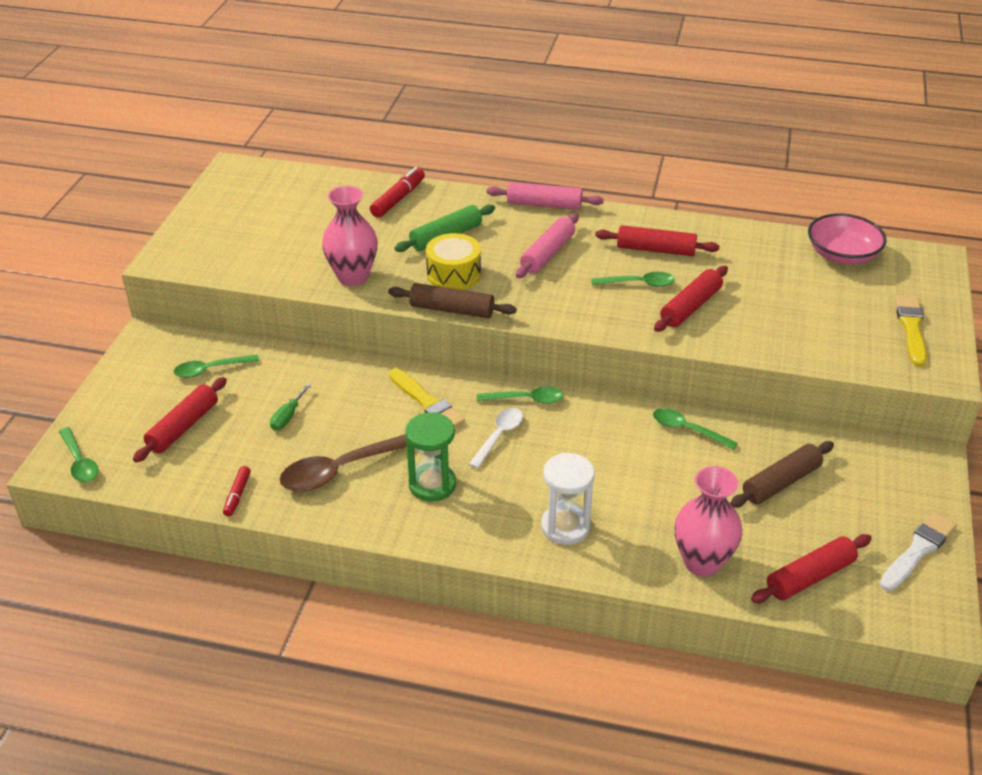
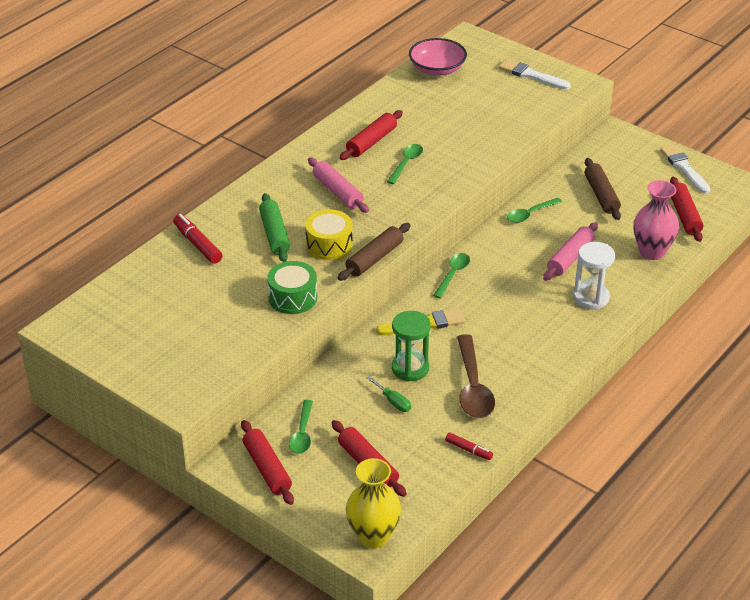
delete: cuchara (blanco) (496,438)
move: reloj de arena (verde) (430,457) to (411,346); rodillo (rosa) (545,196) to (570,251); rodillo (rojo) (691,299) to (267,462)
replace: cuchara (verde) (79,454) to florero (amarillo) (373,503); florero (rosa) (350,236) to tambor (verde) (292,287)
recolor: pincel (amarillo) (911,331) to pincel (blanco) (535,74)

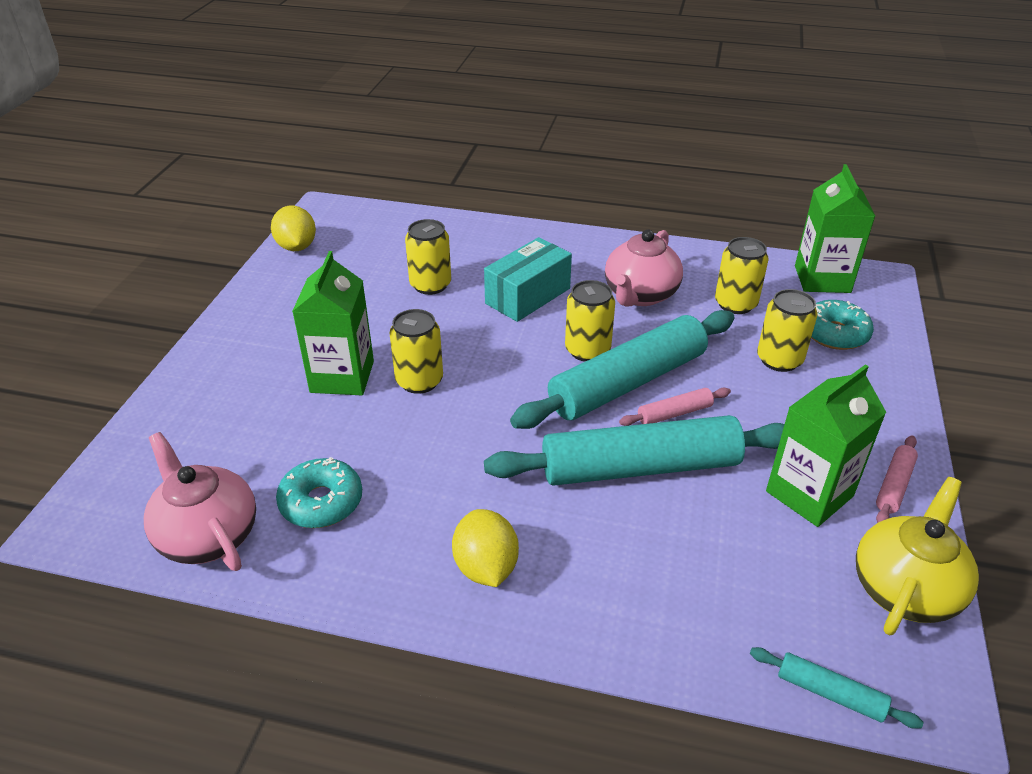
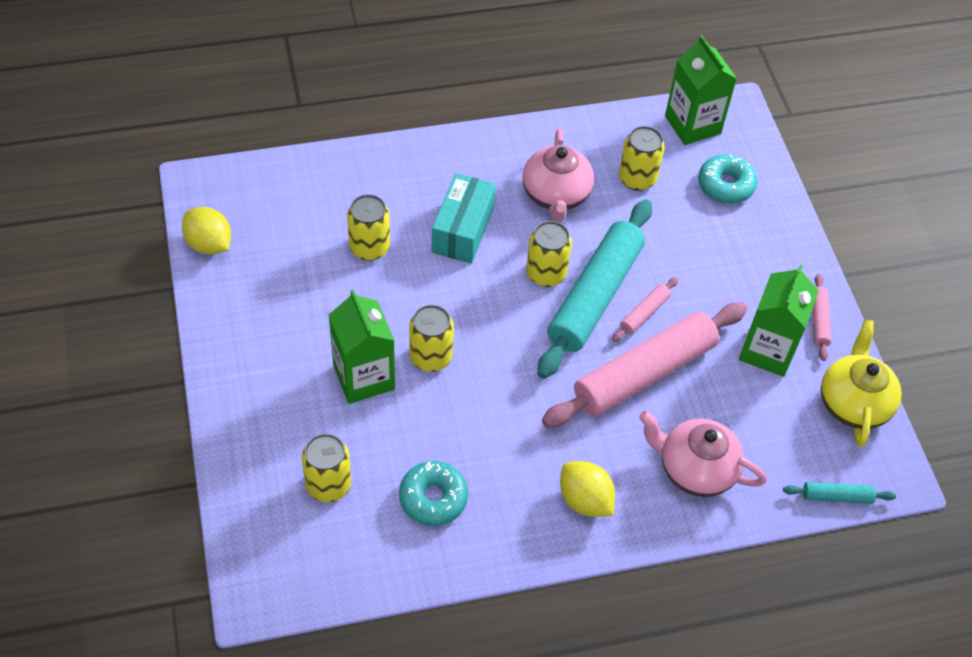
move: tetera (rosa) (200,501) to (703,454); lata (amarillo) (787,330) to (326,468)
recolor: rodillo (turquesa) (634,450) to rodillo (rosa) (644,365)

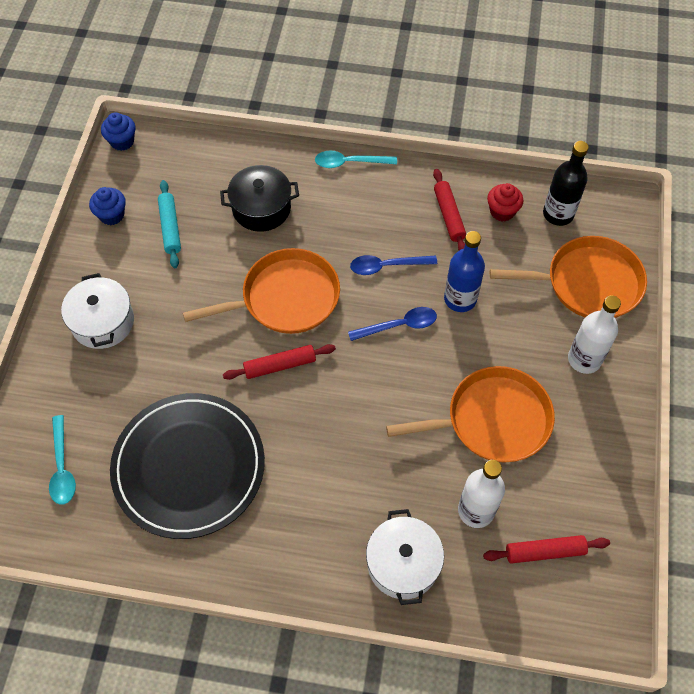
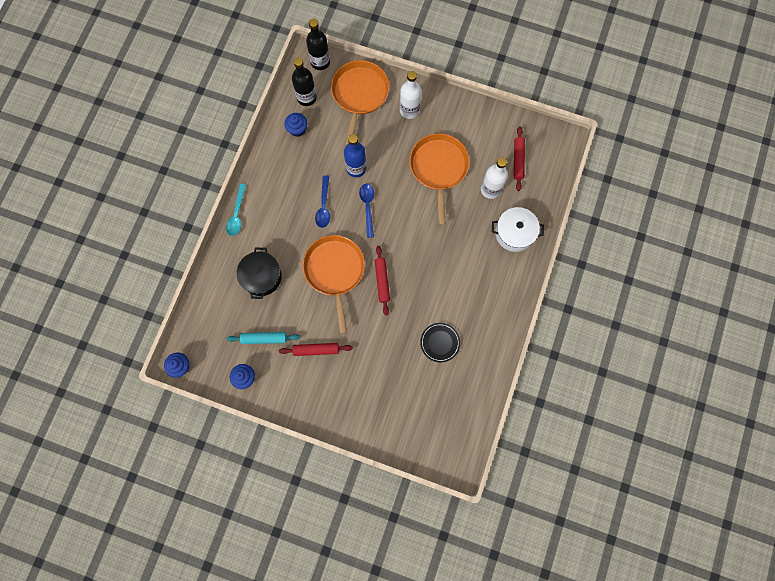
delete: cuchara (turquesa) (62,460); olla (blanco) (97,311)
insert: botella (negro) (318,44)
move: rodillo (rojo) (449,209) to (315,349)
recolor: magdalena (rojo) (505,202) to magdalena (azul) (296,125)
resize: plato (negro) (187,466) = (440,342) x0.44

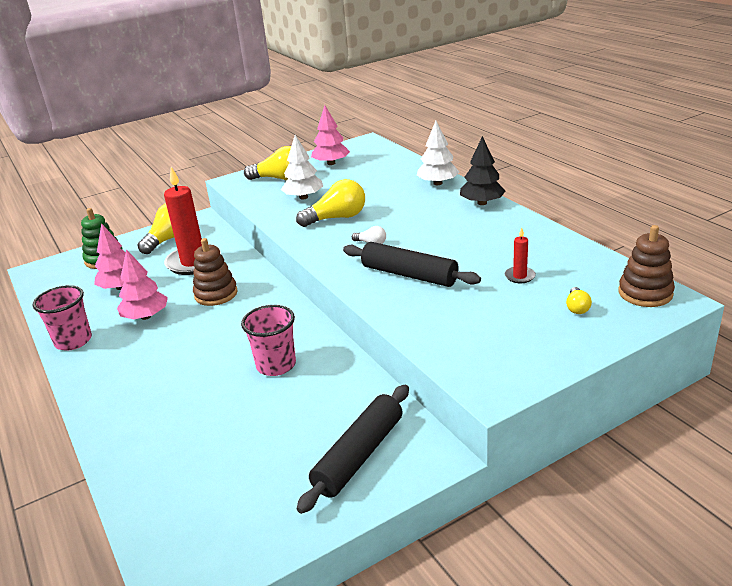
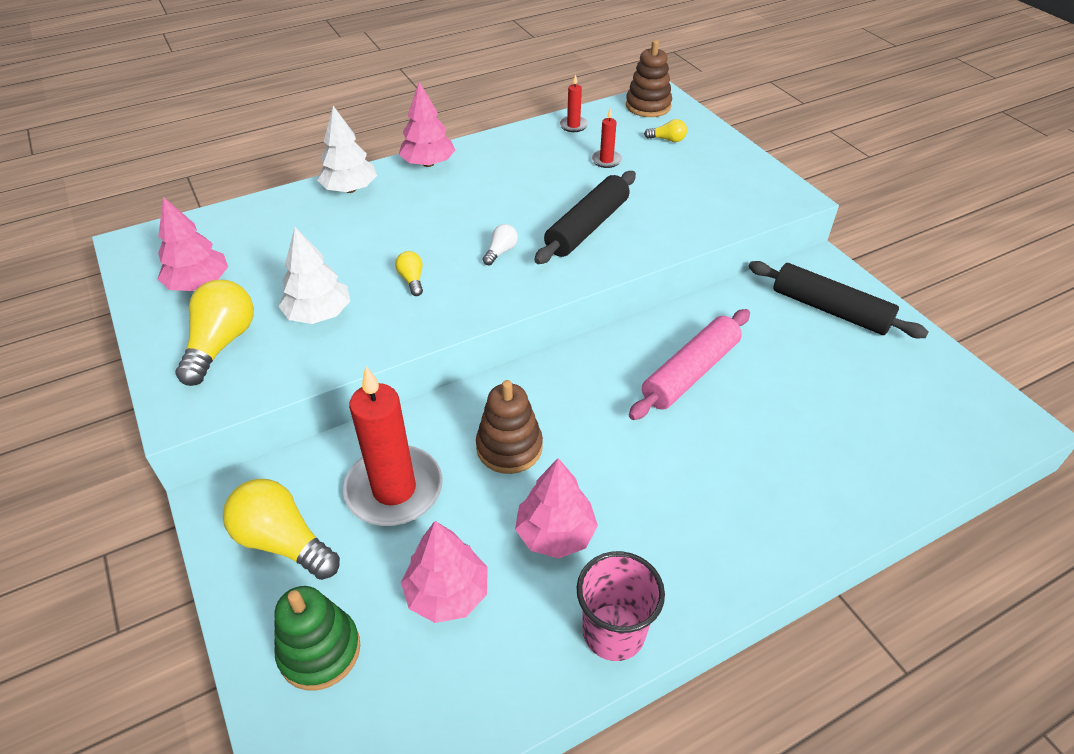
insert: vela (rojo) (573,103)
replace: vaso (rosa) (268,340) to rodillo (rosa) (689,364)
recolor: árbol (negro) (483,170) to árbol (rosa) (427,124)
resize: bombilla (amarillo) (330,203) = (409,273) x0.49

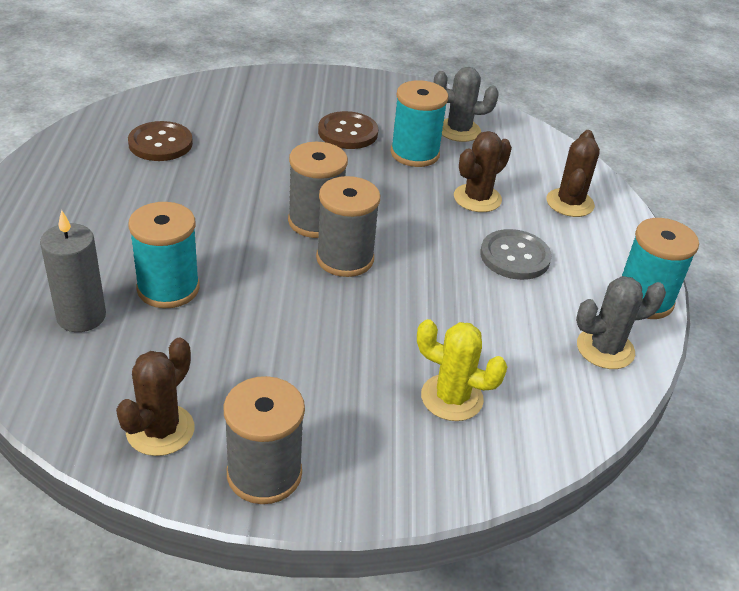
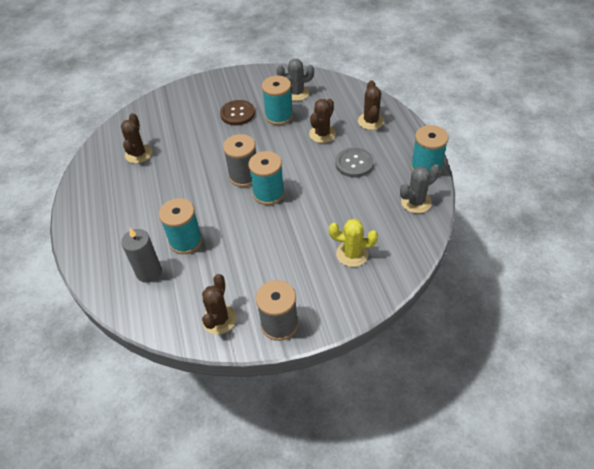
replace: botón (marrón) (160,141) to cactus (marrón) (136,138)
recolor: carrete (gris) (348,226) to carrete (turquesa) (266,178)

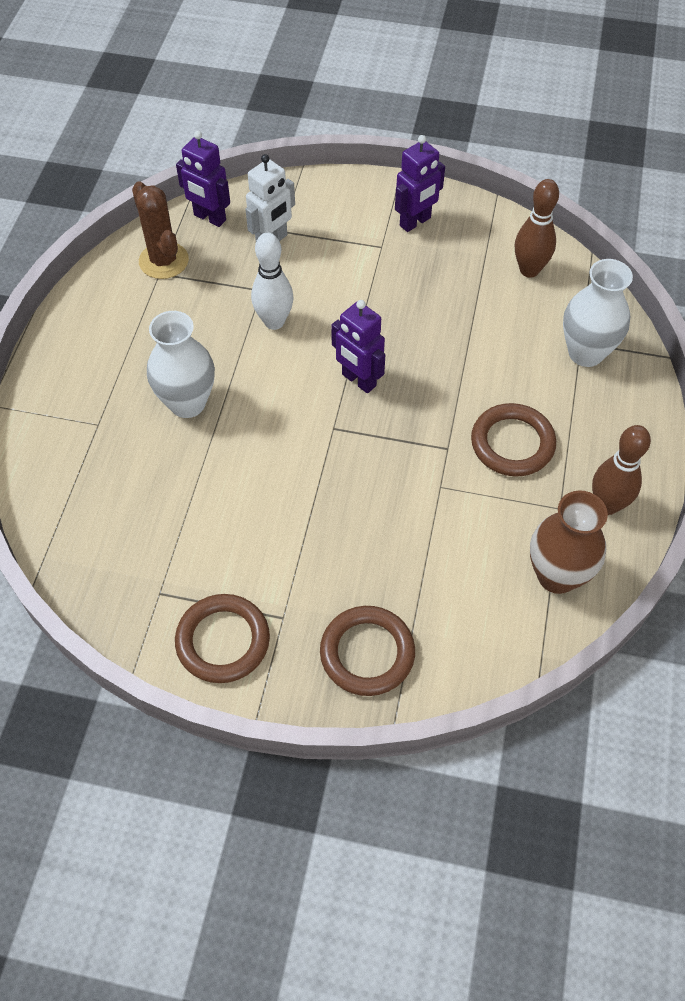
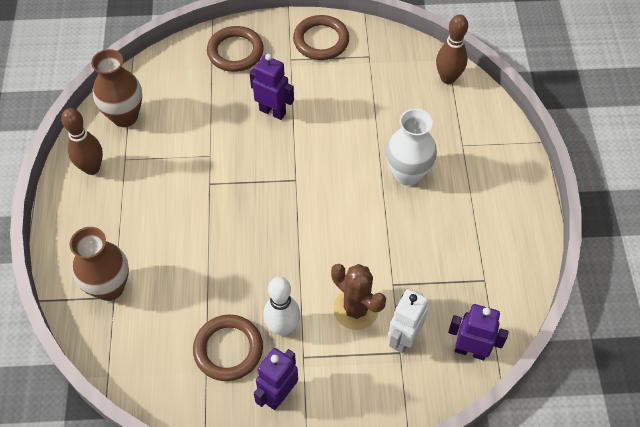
move: cactus (marrón) (160,230) to (358,297); bolo (blanco) (272,281) to (281,306); robot (morado) (358,346) to (271,87); anillo (marrón) (513,440) to (228,348); bolo (marrón) (537,228) to (452,49)
recolor: florero (blanco) (598,313) to florero (marrón) (99,264)

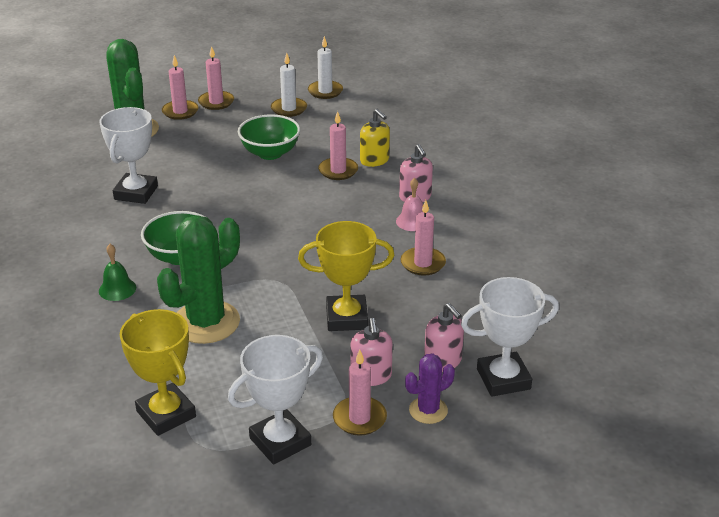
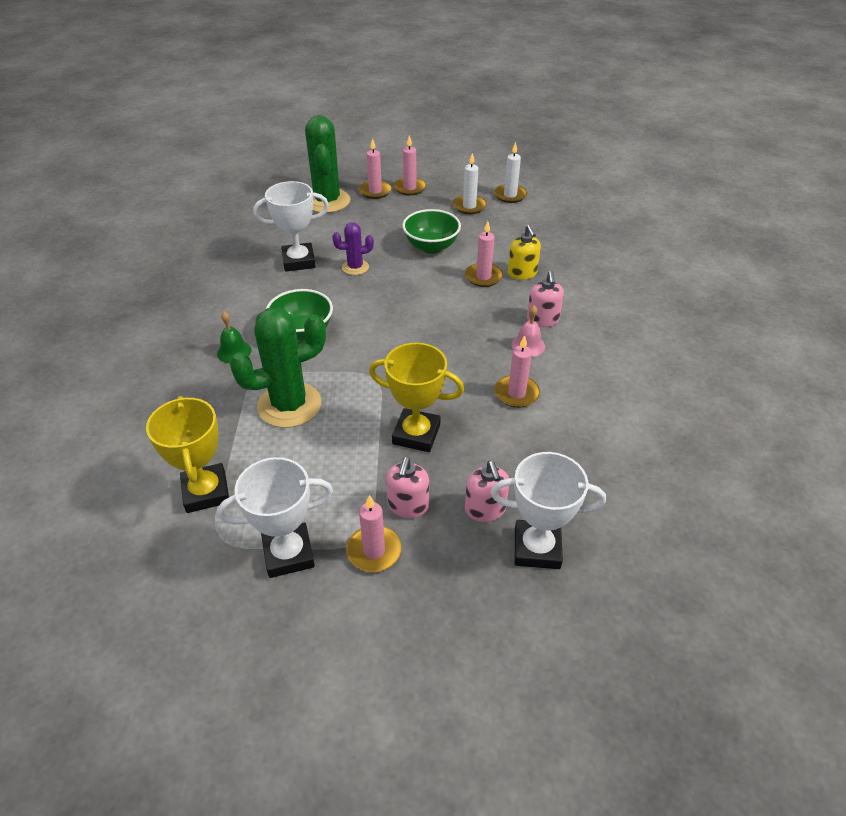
move: cactus (morado) (430,388) to (353,248)
rotate: trofeo (blanco) (128,155) = (291,226) 45 degrees clockwise

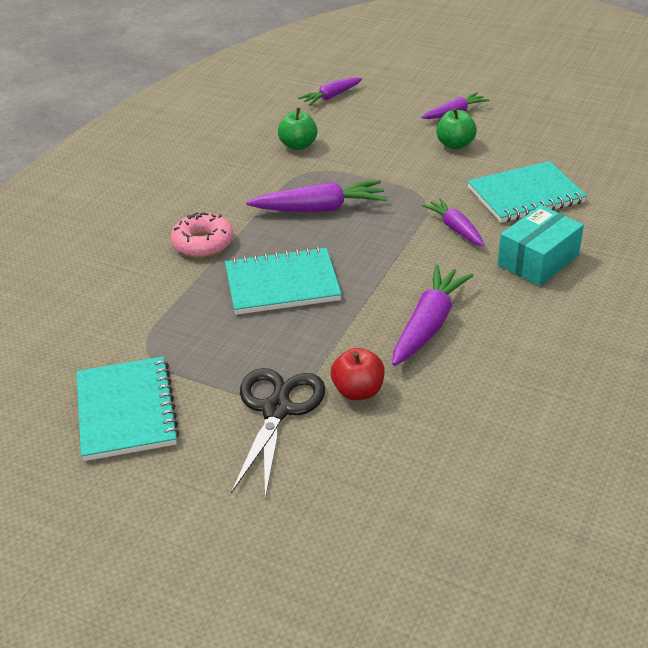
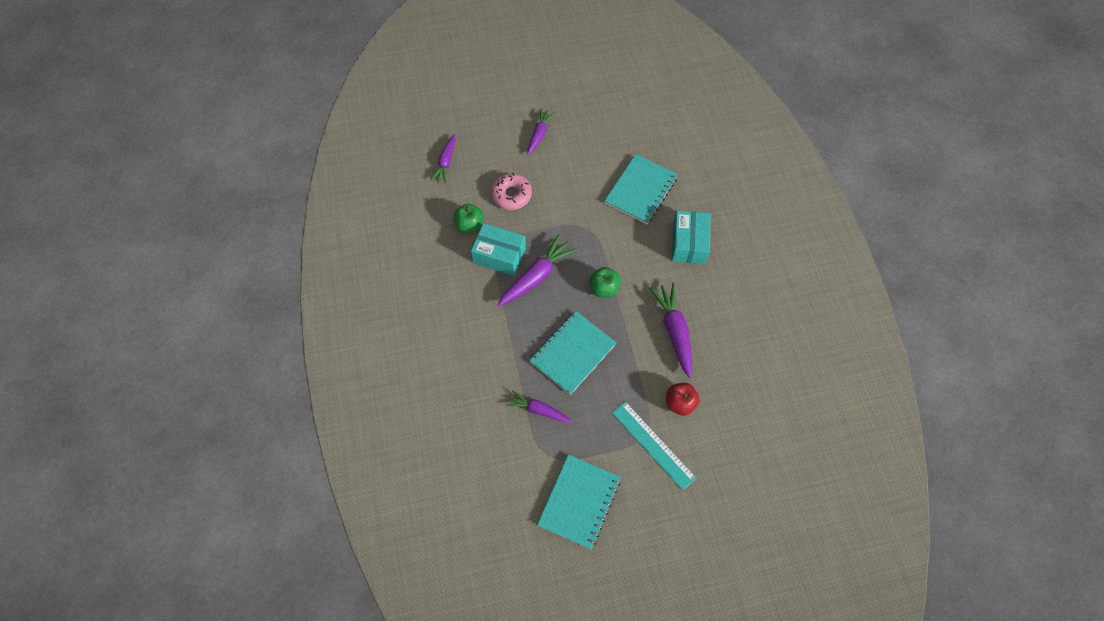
insert: caja (turquesa) (498,249)
move: rosquilla (rosa) (202,234) to (511,191); zanahoria (morado) (453,222) to (539,406); manzana (verde) (456,128) to (605,282)
replace: tijeras (negro) (278,433) to regla (turquesa) (654,445)
rotate: cuaderno (turquesa) (128,408) = (579,501) 75 degrees clockwise

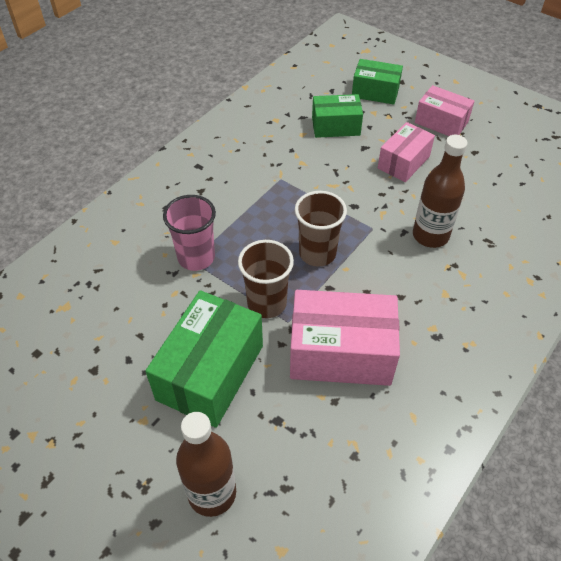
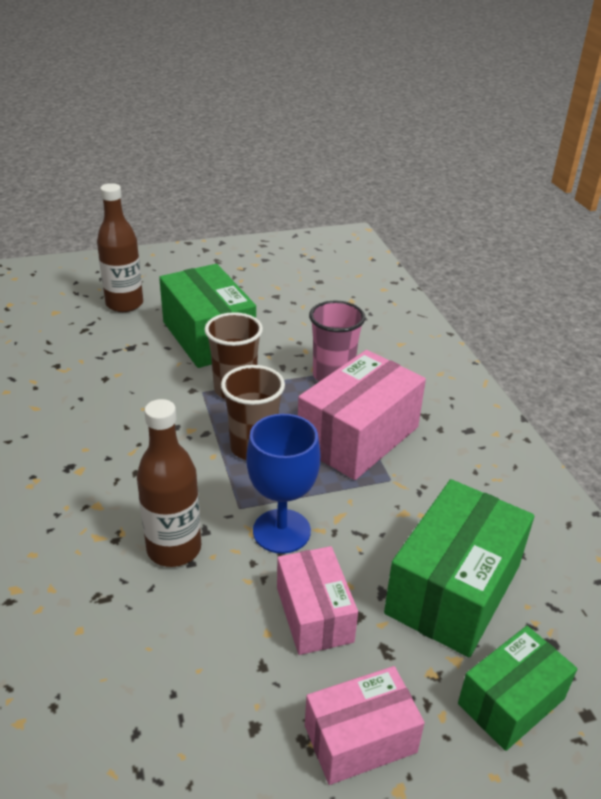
insert: copa (azul) (283,484)
move: caja (rosa) (345,338) to (362,415)
resize: caja (verde) (337,116) = (459,568) x1.64

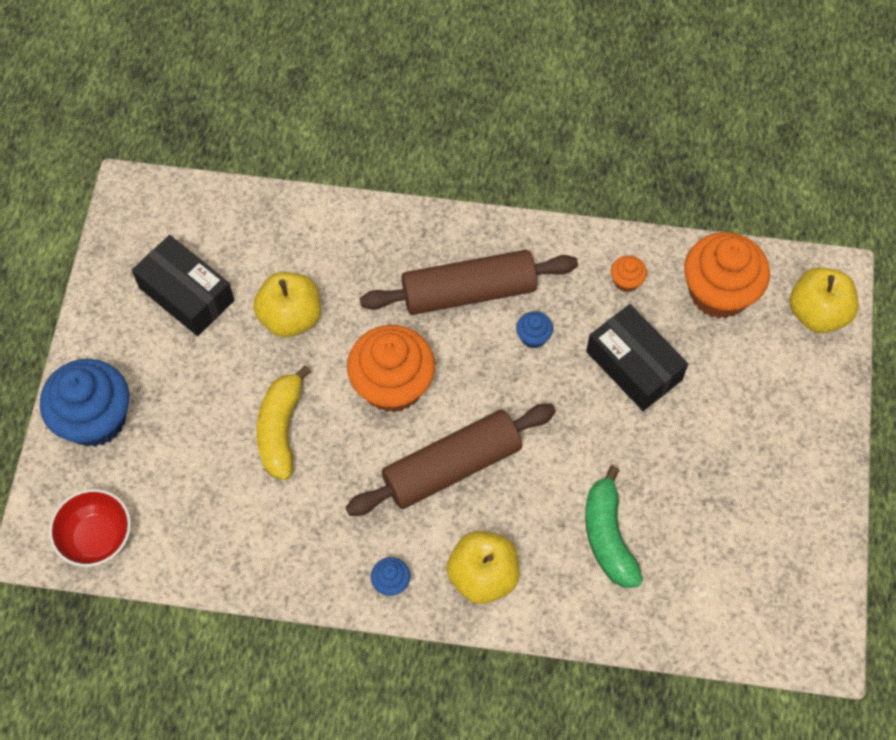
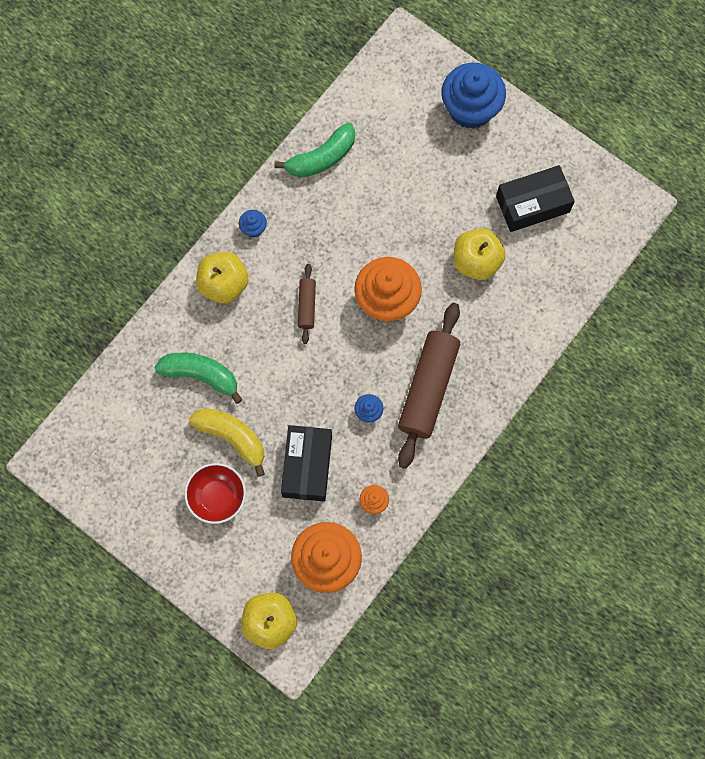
insert: plátano (verde) (314,150)
move: cuenco (rojo) (90,528) to (215,493); plátano (amarillo) (283,422) to (227,442)
rotate: caja (negro) (637,357) = (306,463) 75 degrees counterclockwise
resize: rodillo (marrón) (450,460) = (307,304) x0.48

